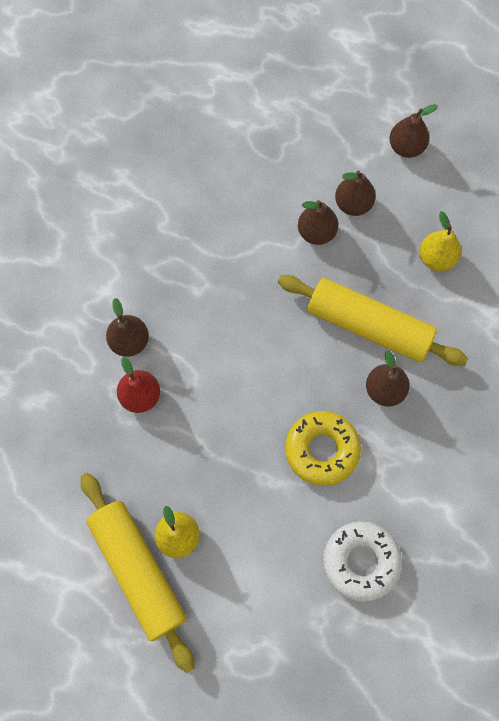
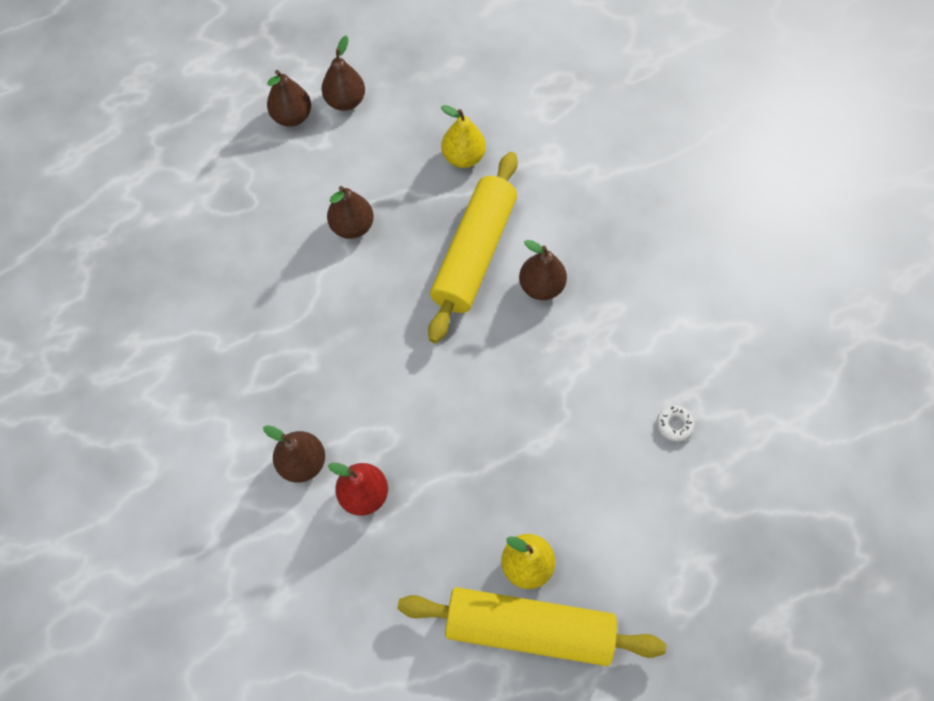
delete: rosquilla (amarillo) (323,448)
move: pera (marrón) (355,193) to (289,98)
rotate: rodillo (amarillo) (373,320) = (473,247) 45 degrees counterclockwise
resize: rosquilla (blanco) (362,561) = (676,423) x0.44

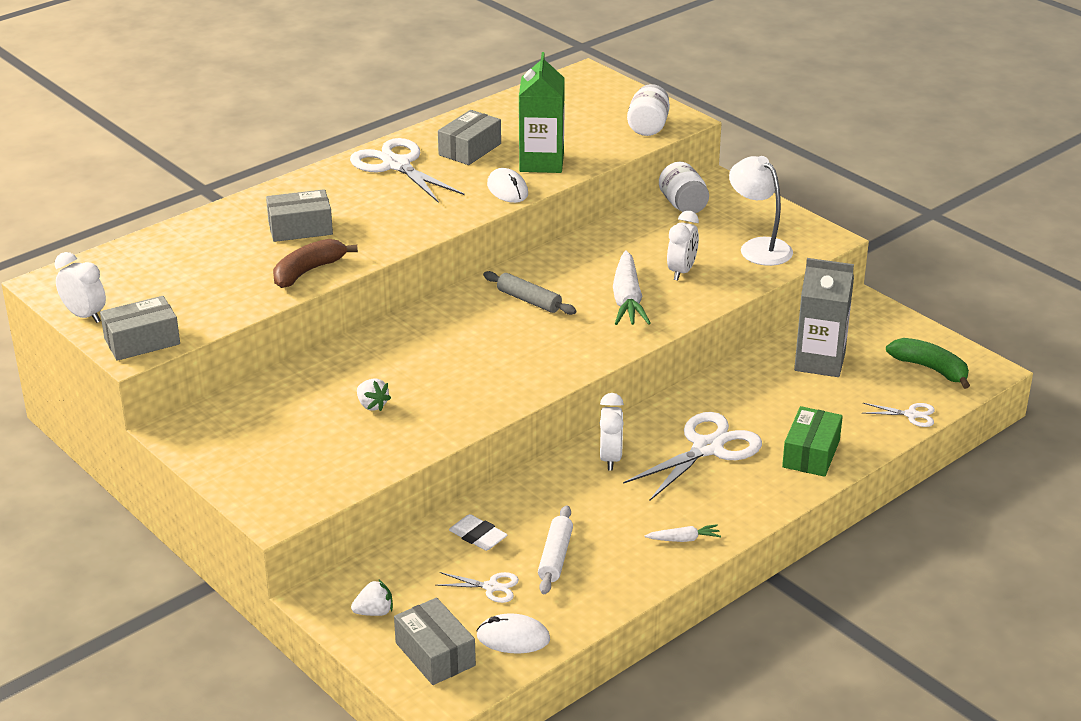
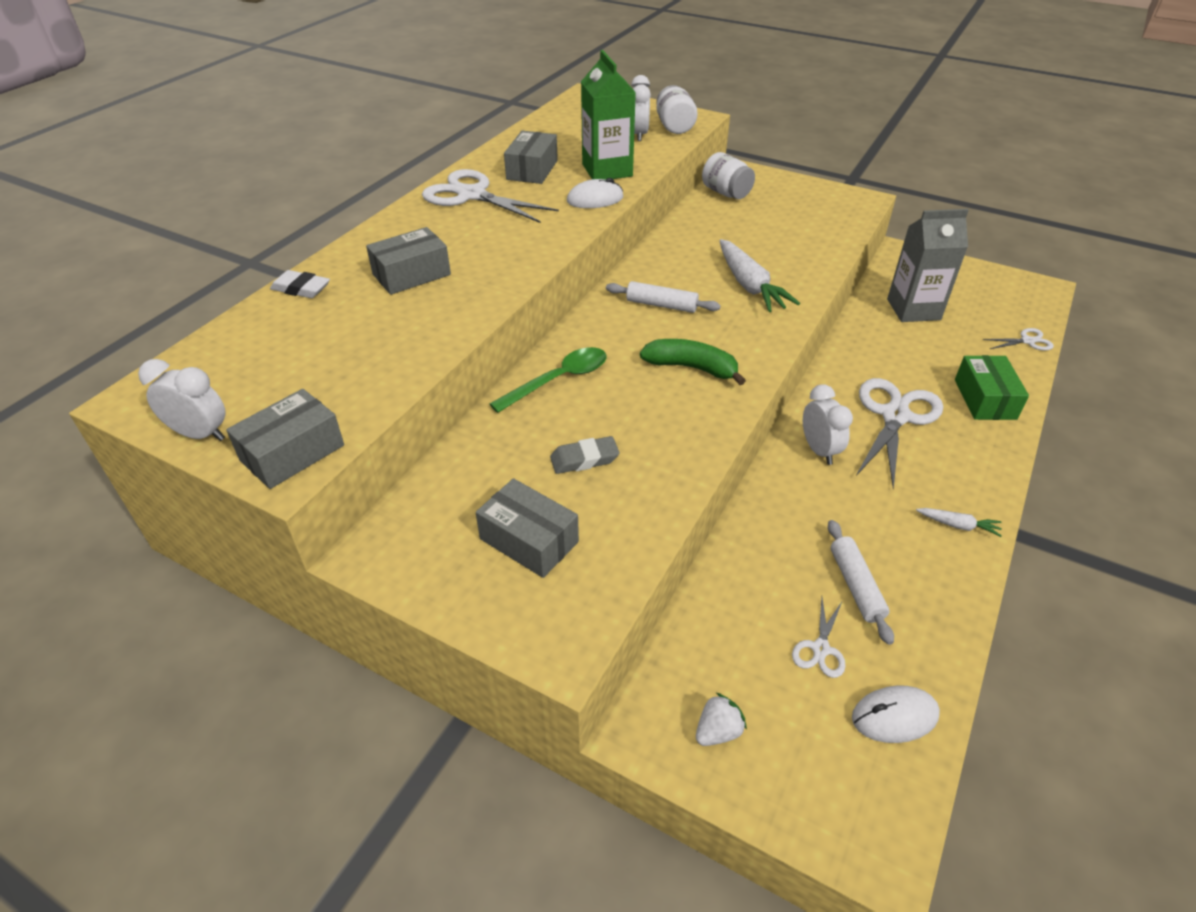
delete: plátano (marrón) (315,263); lámpara (blanco) (761,211)
insert: cuchara (verde) (548,380)
move: caja (gris) (435,641) to (527,528); goma de borrar (blanco) (478,532) to (300,284); despertador (blanco) (683,245) to (641,108); plátano (verde) (928,363) to (693,362)
replace: fresa (blanco) (374,394) to goma de borrar (gris) (584,455)
recolor: rodillo (gris) (530,293) to rodillo (blanco) (663,297)
rotate: tijeras (blanco) (477,587) = (819,638) 120 degrees clockwise; ratón (blanco) (507,185) = (595,193) 60 degrees counterclockwise; zanahoria (blanco) (683,533) = (959,522) 45 degrees clockwise

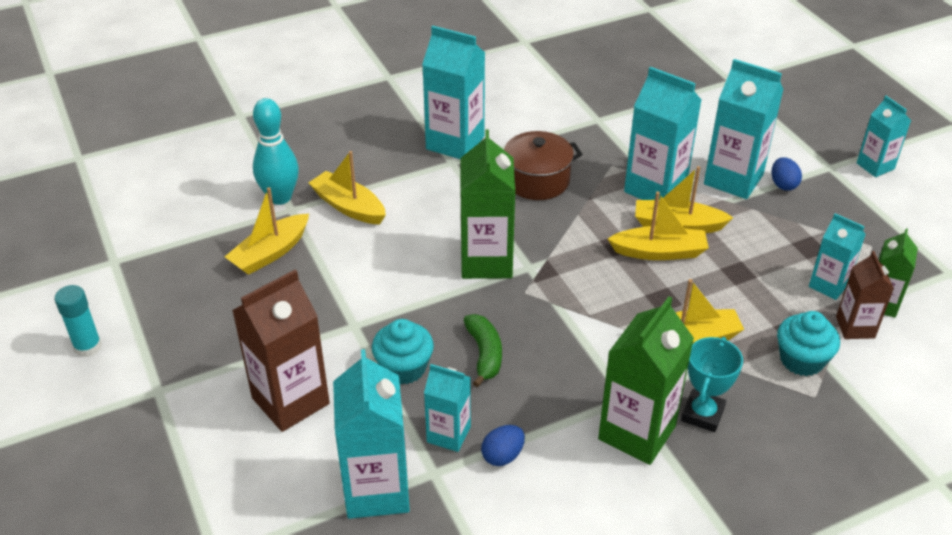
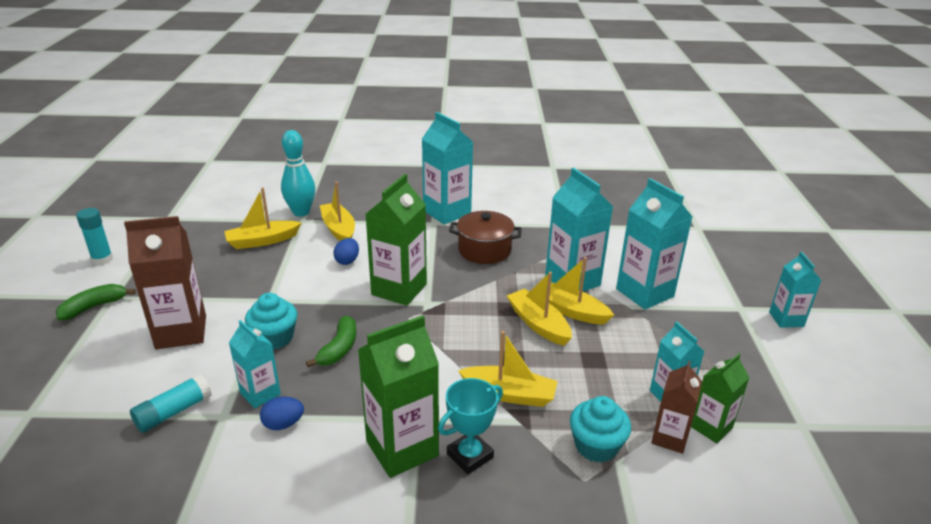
insert: plátano (verde) (95,302)
move: huevo (azul) (786,173) to (346,251)
replace: cartón de leche (turquesa) (371,434) to barra de pegamento (turquesa) (171,403)
rotate: barco (amarillo) (658,225) = (539,309) 150 degrees counterclockwise

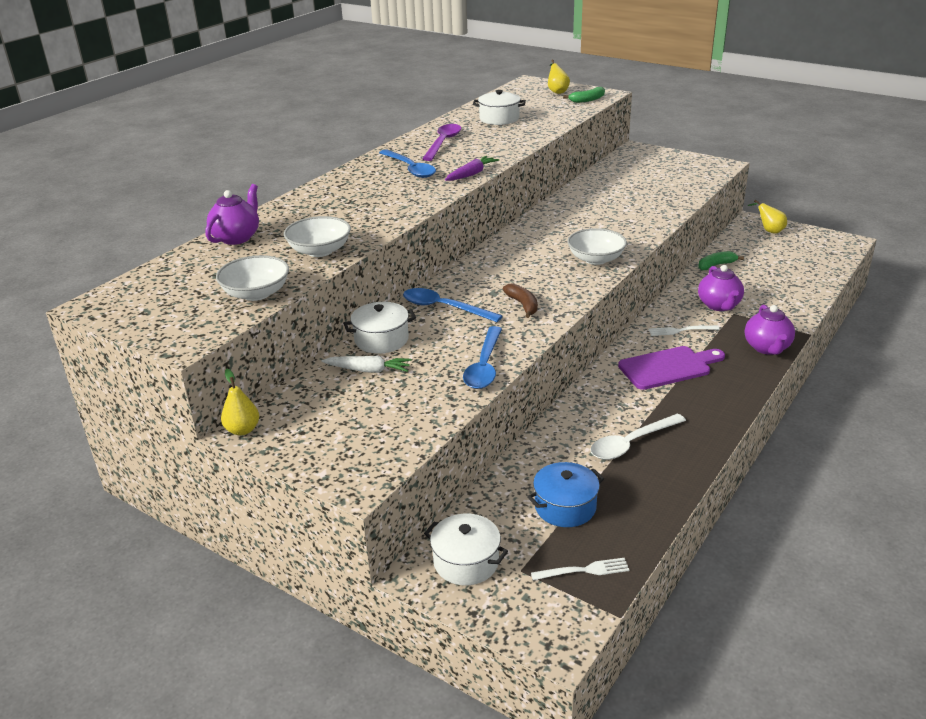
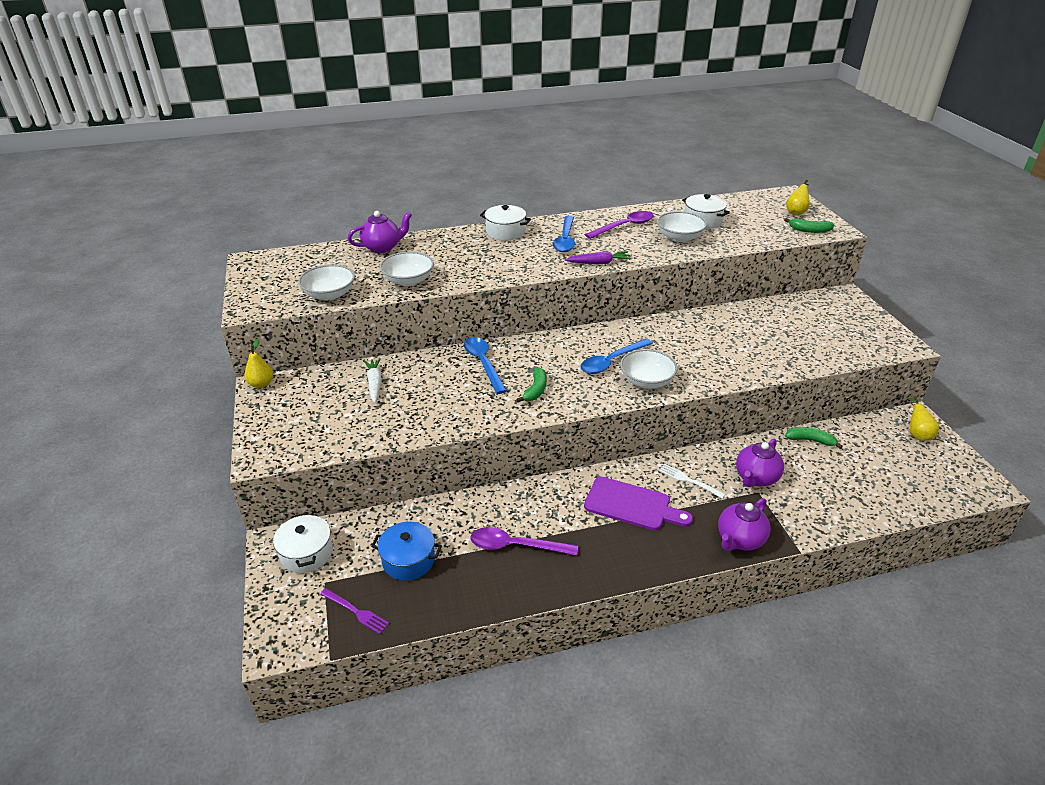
insert: cuenco (blanco) (682,226)
move: olla (blanco) (379,328) to (505,223); cuchara (azul) (482,357) to (616,356)
recolor: plátano (marrón) (520,300) to plátano (verde) (531,385); tenedor (blanco) (580,569) to tenedor (morado) (354,611); cuchara (blanco) (638,436) to cuchara (morado) (524,541)
rotate: zanahoria (blanco) (366,364) = (372,380) 150 degrees counterclockwise

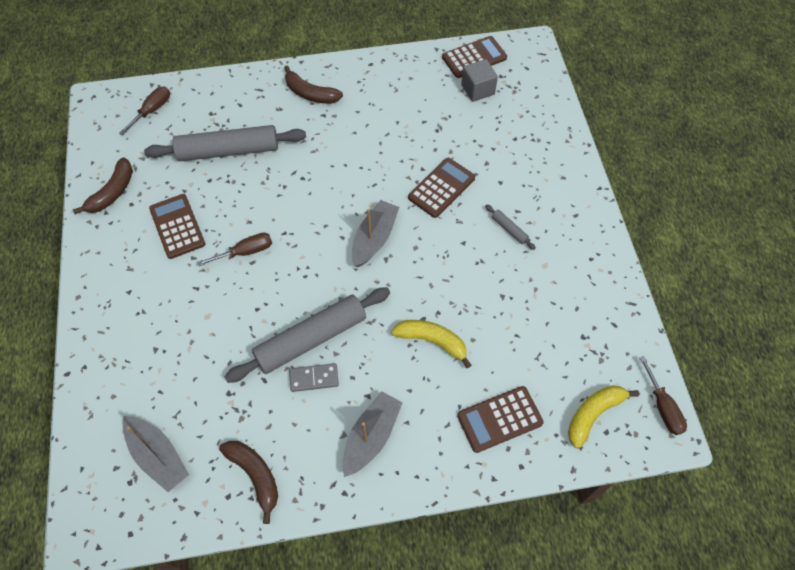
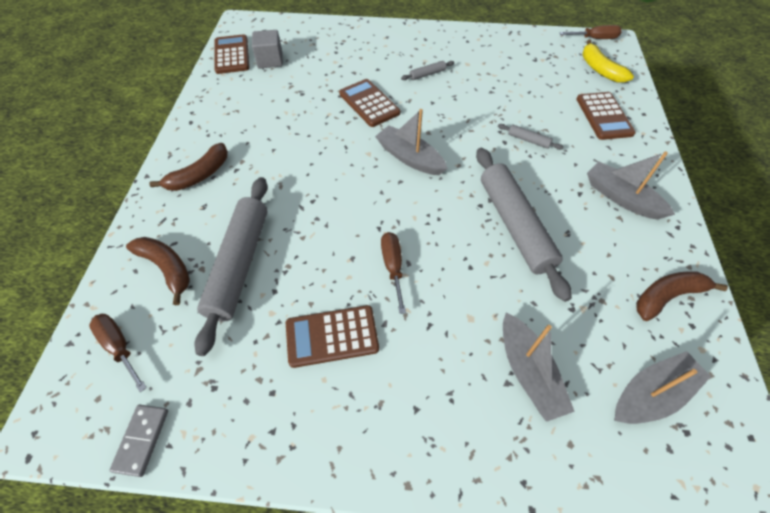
insert: barco (gris) (539,367)
move: plátano (marrón) (103,185) to (158,271); ficha de dominó (gris) (314,377) to (138,441)
replace: plátano (amarillo) (431,344) to rodillo (gris) (531,137)

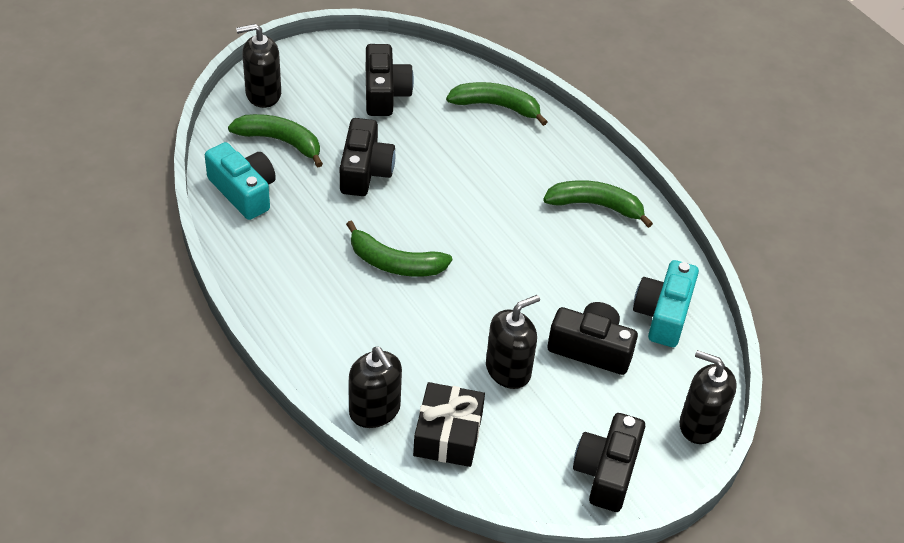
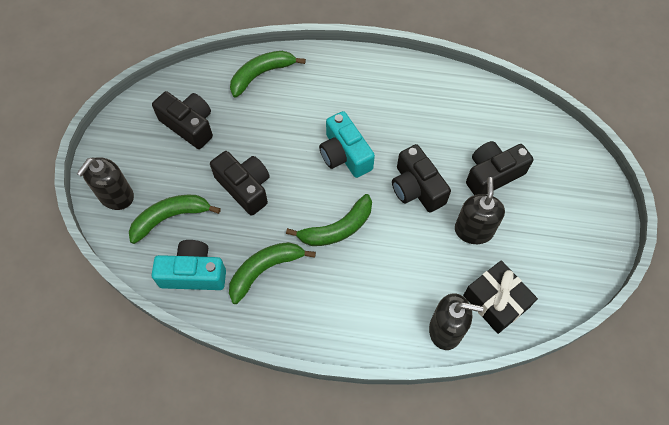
delete: dispensador de jabón (negro) (708,397)
move: plátano (verde) (598,204) to (272,273); cámara (negro) (609,462) to (421,178); cámara (turquesa) (666,303) to (347,144)

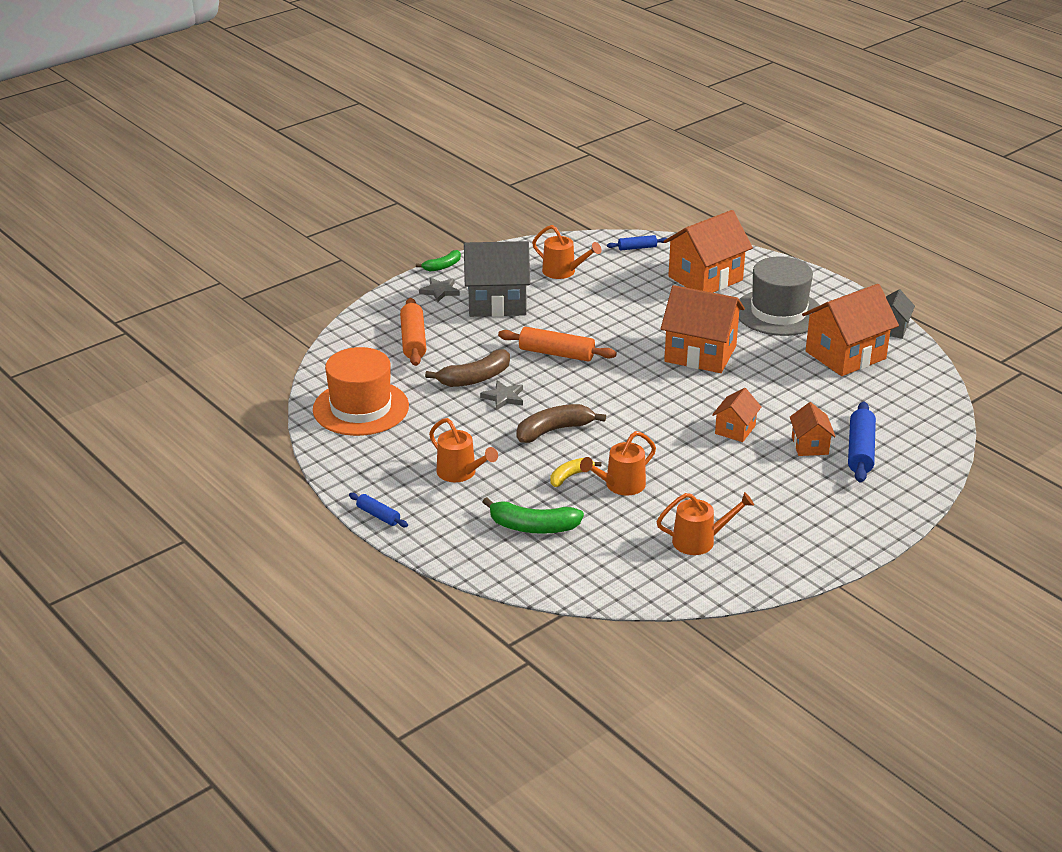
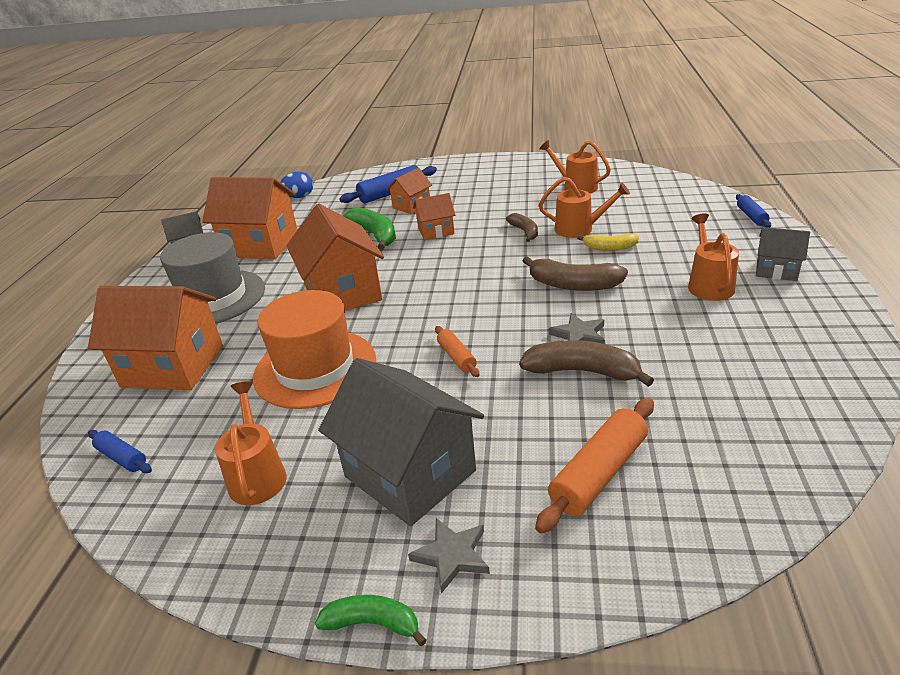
insert: huevo (azul) (296,185); plátano (marrón) (522,227); casa (gris) (783,254)
move: sombrero (naranja) (361,391) to (314,349); rodillo (azul) (378,510) to (753,211); plátano (verde) (533,515) to (369,228)
resize: rodillo (naranja) (557,344) = (457,351) x0.57

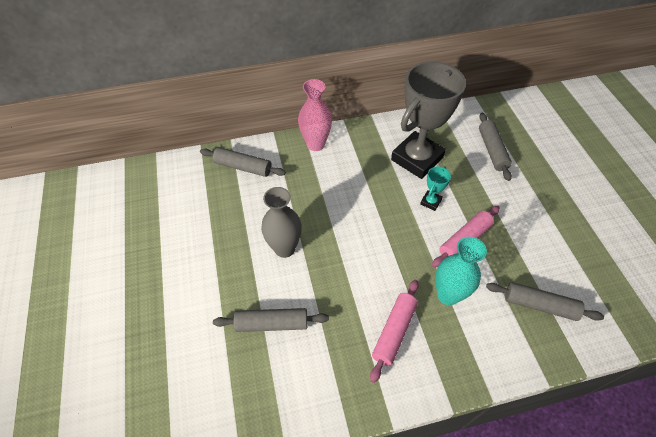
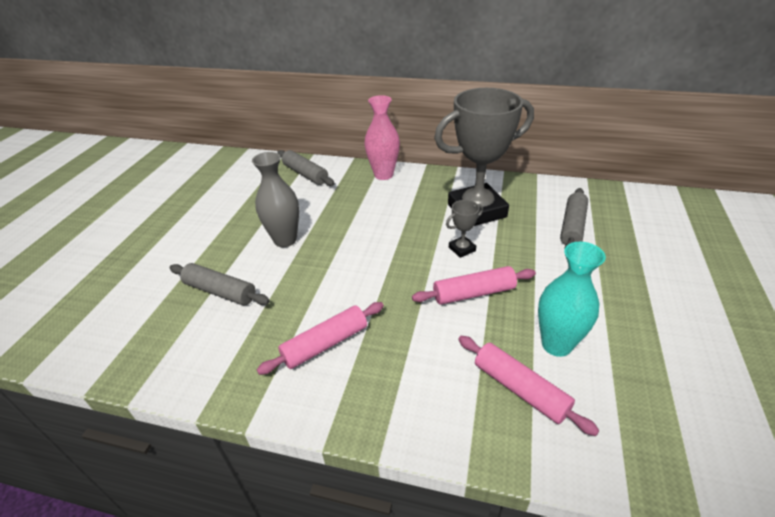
move: florero (turquesa) (461,271) to (572,299)
recolor: trofeo (turquesa) (435,188) to trofeo (gris) (464,229); rodillo (gris) (545,301) to rodillo (rosa) (528,386)

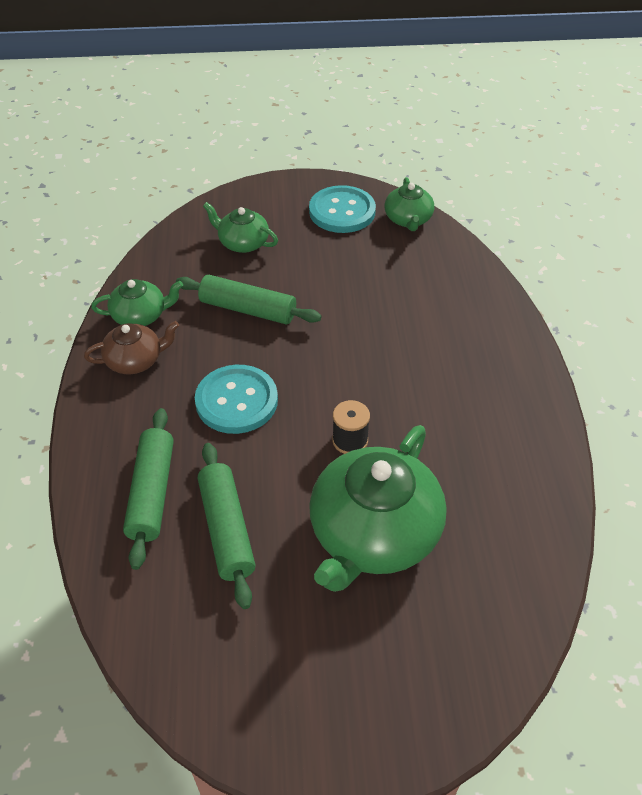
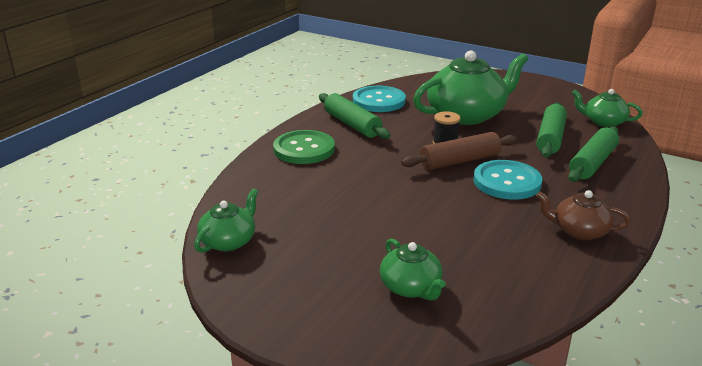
insert: botón (verde) (304,147); rodillo (marrón) (459,151)
move: tetera (verde) (137,302) to (607,108); rodillo (verde) (248,299) to (354,116); botón (turquesa) (342,209) to (379,99)

